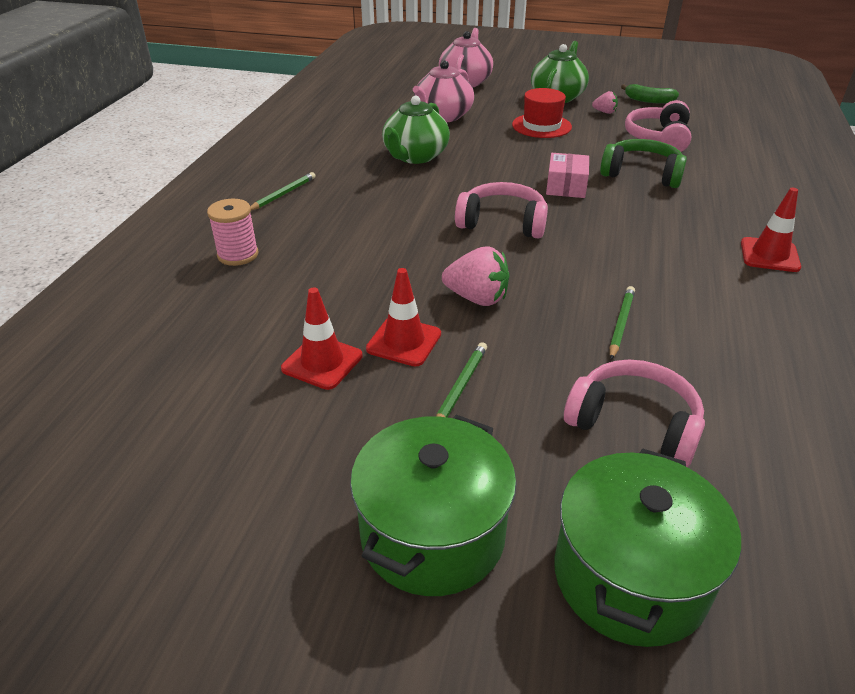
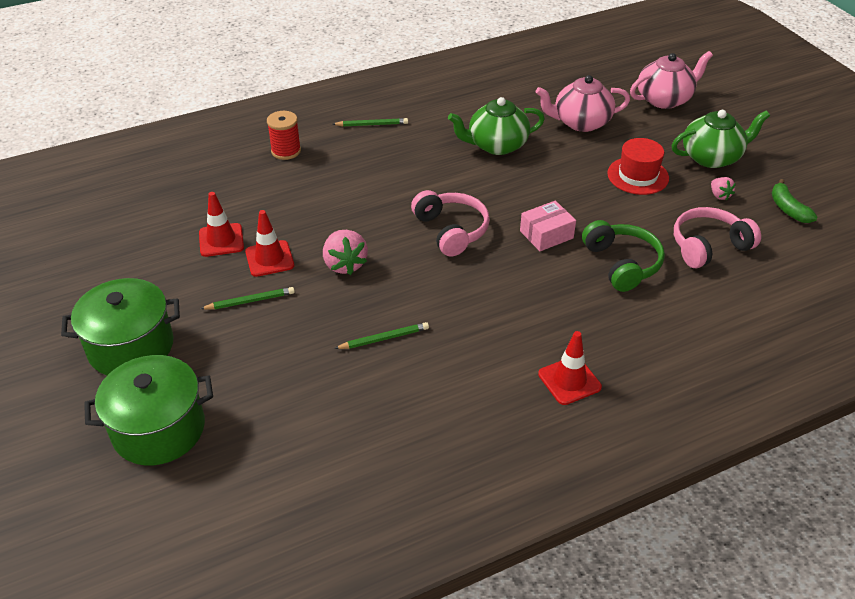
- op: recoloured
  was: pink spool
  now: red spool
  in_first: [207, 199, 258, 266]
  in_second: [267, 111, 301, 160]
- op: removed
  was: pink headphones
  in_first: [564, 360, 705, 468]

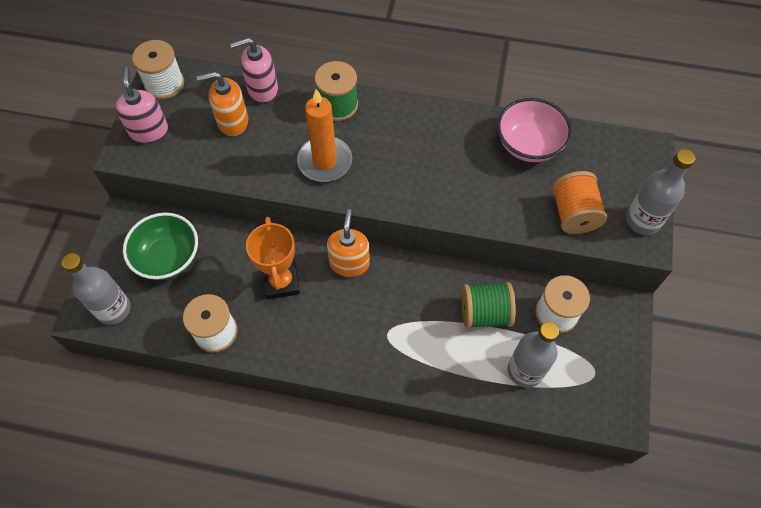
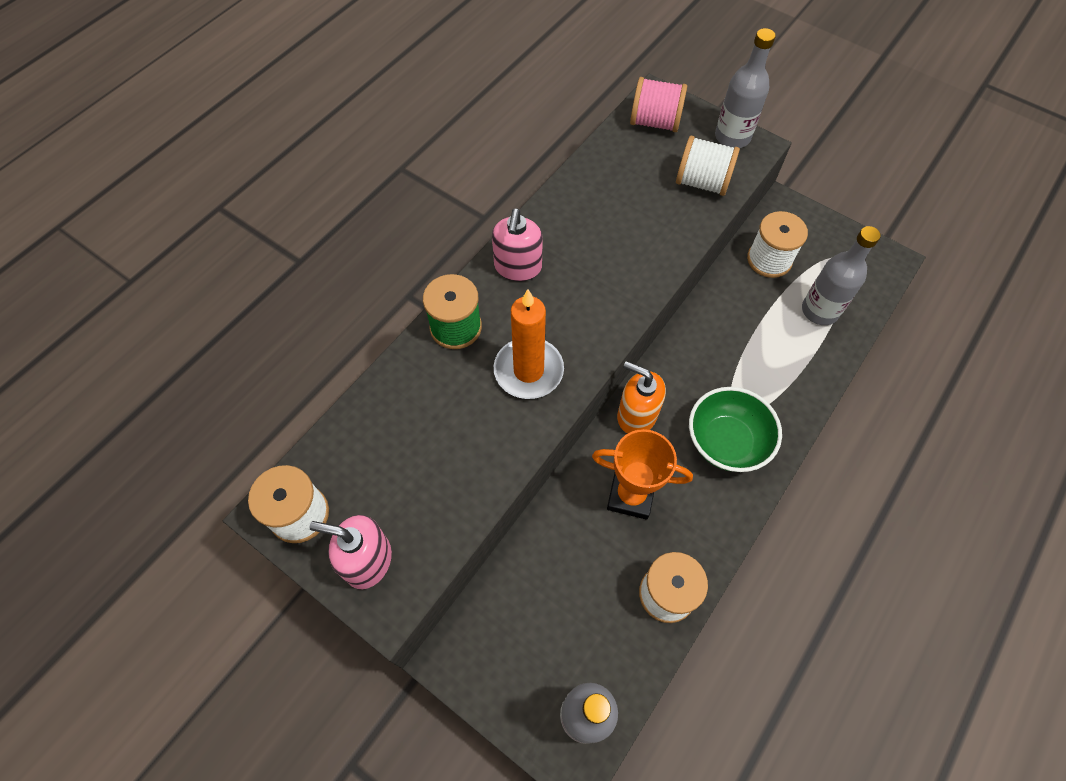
- op: moved
  was: leaf-green deep dish
  in_first: [123, 213, 198, 280]
  in_second: [689, 387, 782, 472]
- op: removed
  was: orange-coloured pump bottle
  in_first: [196, 71, 248, 136]
- op: moved
  was: pink pump bottle
  in_first: [230, 38, 278, 103]
  in_second: [492, 208, 543, 281]
- op: removed
  was: leaf-green spool
  in_first: [461, 282, 516, 329]
- op: removed
  was: pink deep dish
  in_first: [497, 98, 572, 162]
- op: recoloured
  was: orange-coloured spool
  now: white spool
  in_first: [552, 171, 607, 234]
  in_second: [676, 135, 740, 196]
- op: added
  now: pink spool
  in_second: [630, 77, 687, 132]

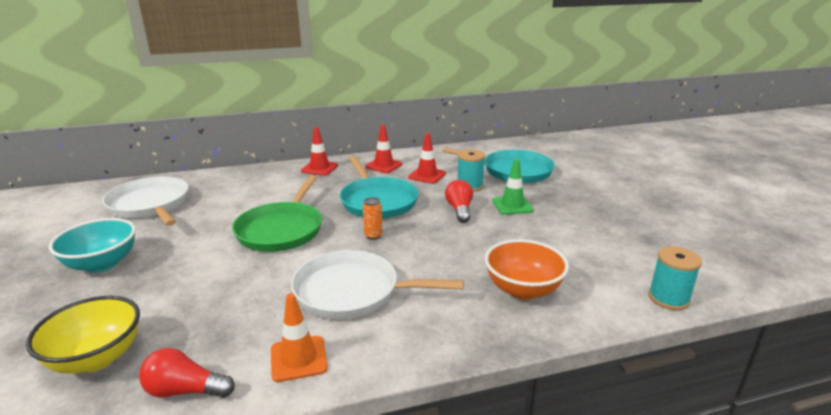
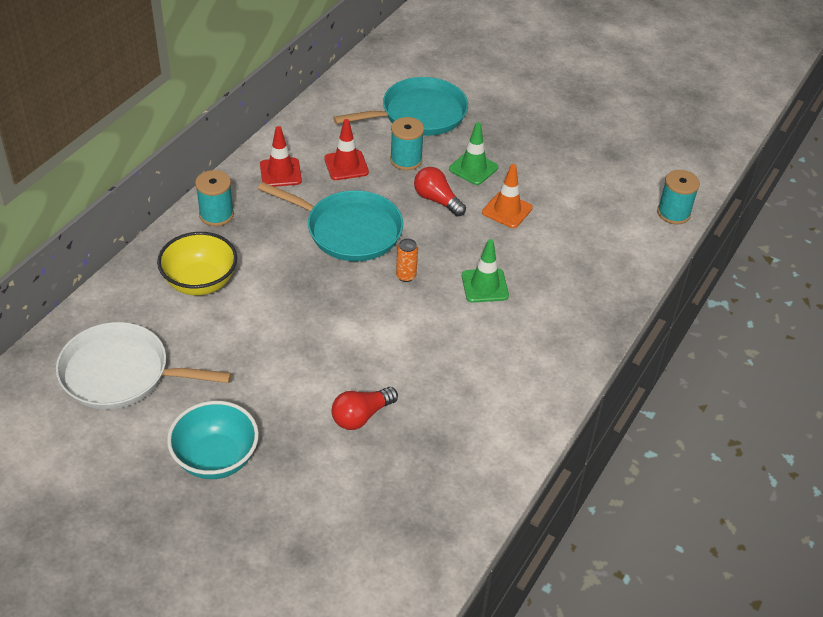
- op: moved
  was: bright yellow deep dish
  in_first: [26, 296, 140, 374]
  in_second: [157, 232, 237, 295]
- op: moved
  was: red lightbulb
  in_first: [139, 348, 235, 398]
  in_second: [332, 387, 398, 430]
- op: removed
  was: leaf-green skillet
  in_first: [232, 175, 322, 252]
- op: moved
  was: orange-coloured traffic cone
  in_first: [271, 293, 328, 382]
  in_second: [482, 164, 533, 228]
- op: removed
  was: white skillet
  in_first: [291, 250, 464, 319]
- op: replaced
  was: red traffic cone
  now: turquoise spool
  in_first: [301, 127, 338, 176]
  in_second: [195, 170, 234, 226]
- op: removed
  was: orange-coloured deep dish
  in_first: [485, 239, 569, 300]
- op: added
  now: leaf-green traffic cone
  in_second: [462, 239, 509, 303]

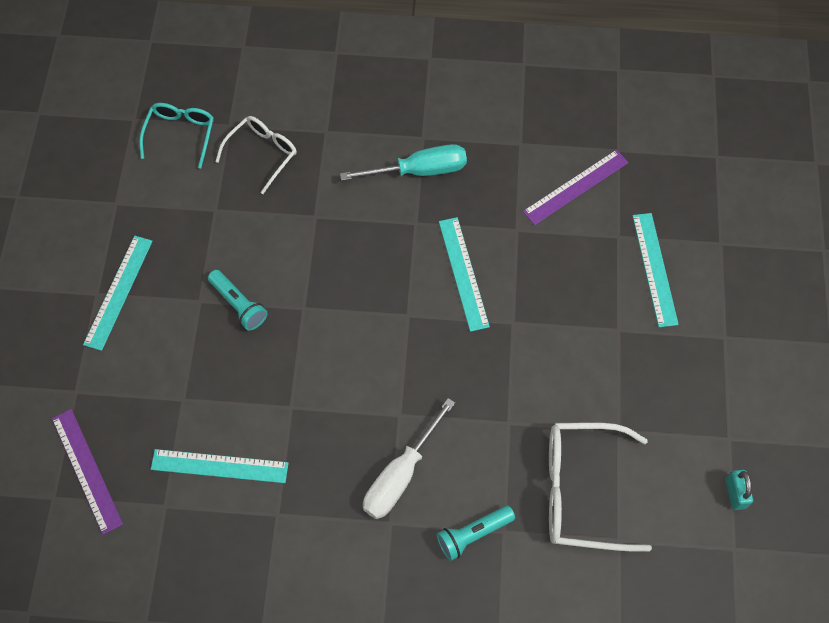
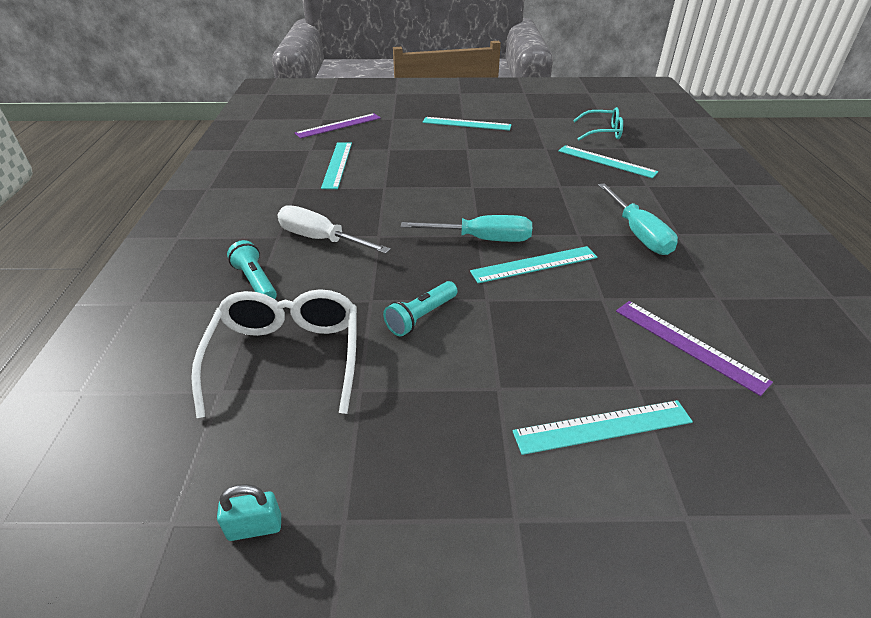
- op: moved
  was: turquoise flashlight
  in_first: [208, 270, 267, 331]
  in_second: [383, 281, 458, 336]
- op: replaced
  was: white eyeglasses
  now: turquoise measuring stick
  in_first: [215, 116, 297, 194]
  in_second: [558, 145, 658, 178]
- op: added
  now: turquoise screwdriver
  in_second: [401, 215, 532, 242]

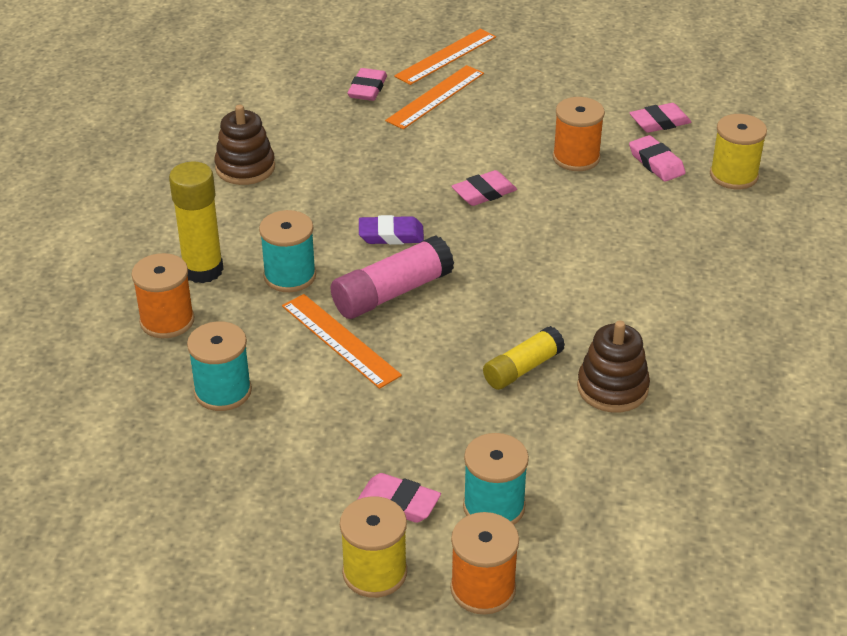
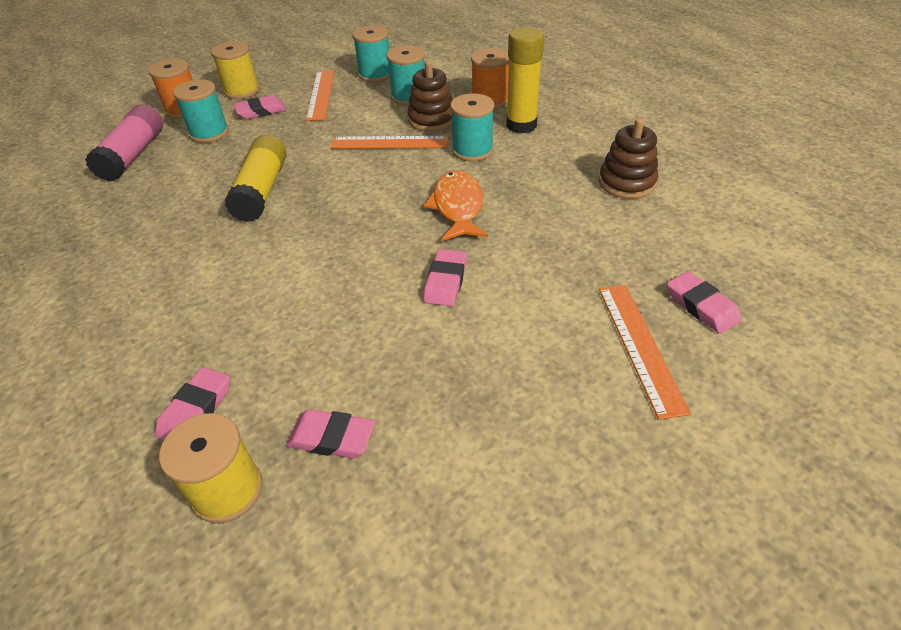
- op: moved
  was: pink glue
  in_first: [331, 235, 454, 319]
  in_second: [85, 104, 163, 181]
- op: replaced
  was: royal purple eraser
  now: orange-coloured fish
  in_first: [359, 215, 424, 245]
  in_second: [424, 170, 488, 241]
- op: moved
  was: orange-coloured measuring stick
  in_first: [394, 29, 496, 85]
  in_second: [306, 70, 334, 121]
- op: resized
  was: bright yellow glue
  in_first: [483, 326, 565, 390]
  in_second: [225, 135, 287, 222]
  ratio: 1.51
- op: removed
  was: orange-coloured spool
  in_first: [553, 97, 605, 171]
- op: moved
  was: russet ring stacker
  in_first: [577, 321, 650, 412]
  in_second: [407, 61, 453, 132]
- op: moved
  was: pink eraser
  in_first: [629, 103, 691, 133]
  in_second: [155, 367, 230, 440]
- op: added
  now: turquoise spool
  in_second: [352, 25, 390, 82]

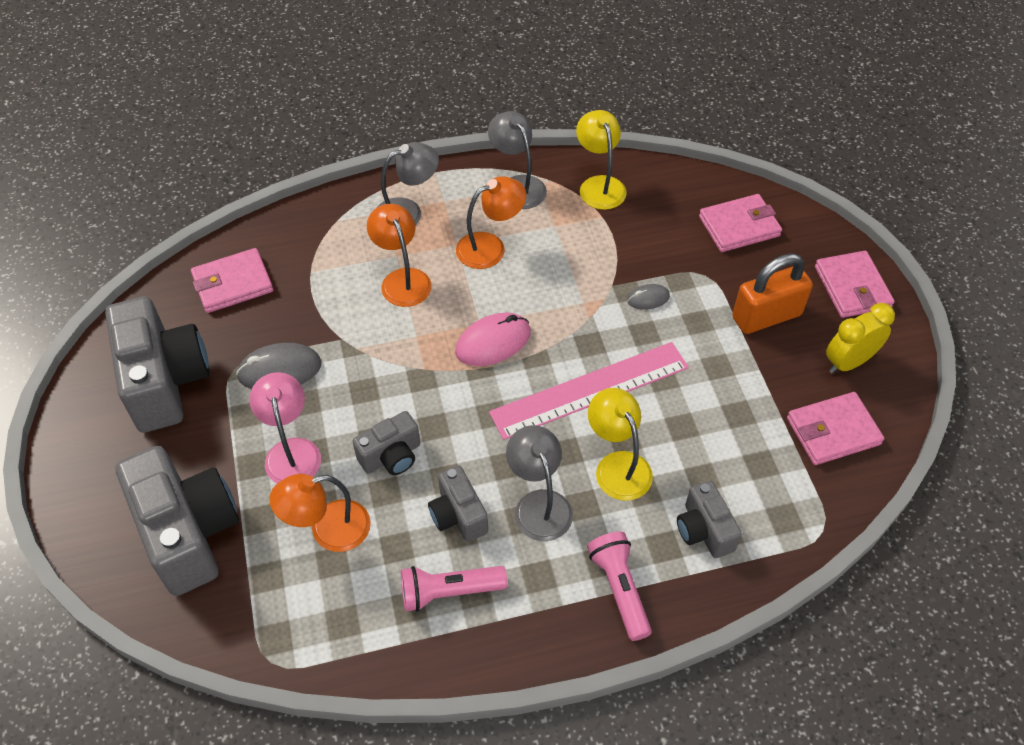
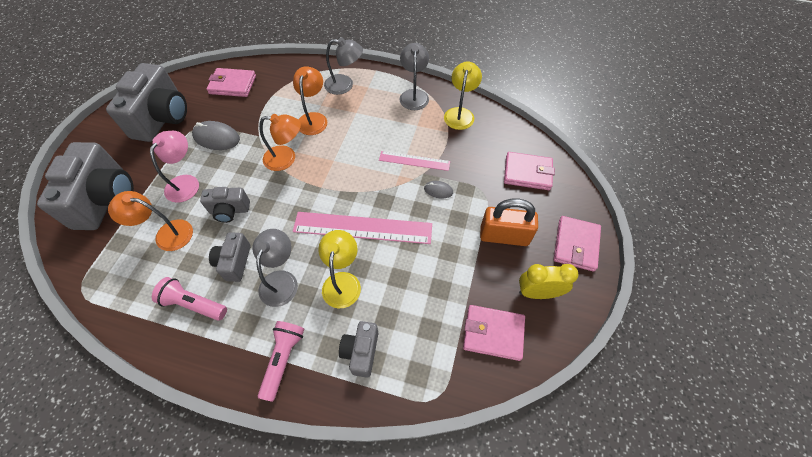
- op: removed
  was: pink computer mouse
  in_first: [455, 313, 531, 366]
- op: moved
  was: orange-coloured lamp
  in_first: [456, 176, 526, 269]
  in_second: [259, 114, 301, 171]
- op: added
  now: pink measuring stick
  in_second: [379, 151, 450, 171]

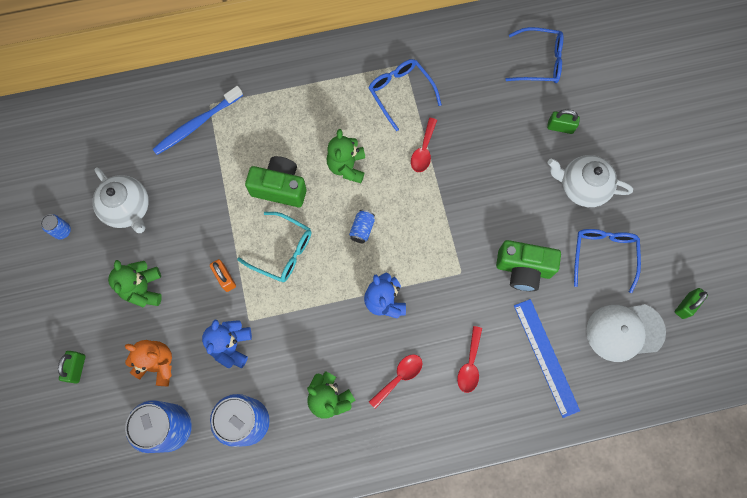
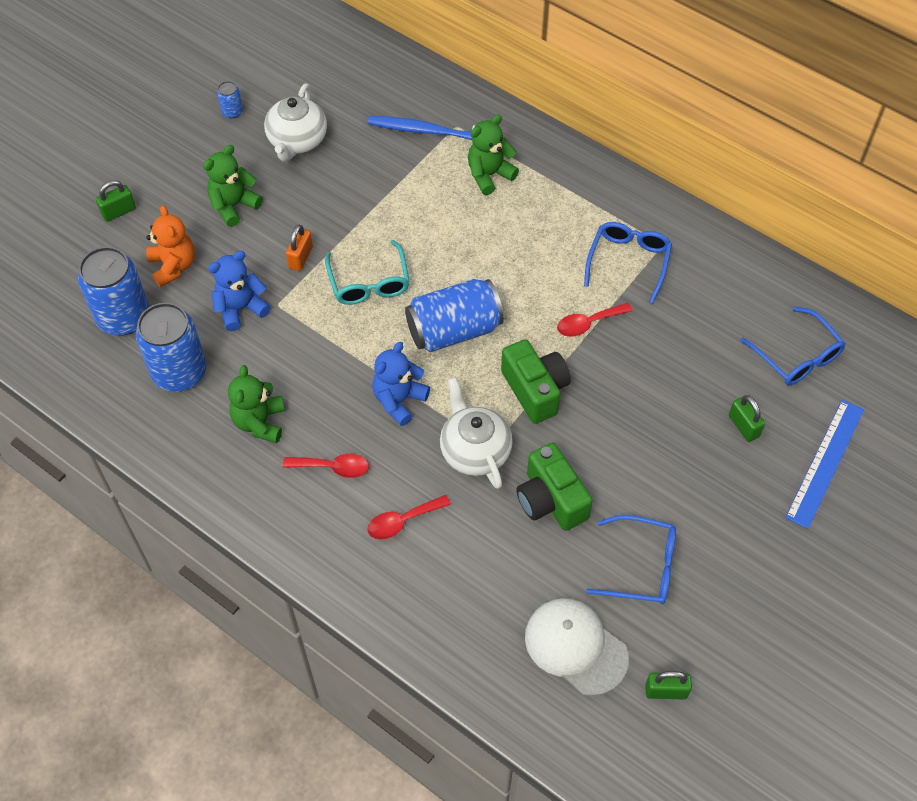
- op: moved
  was: leaf-green photo camera
  in_first: [245, 156, 307, 207]
  in_second: [501, 339, 571, 424]
- op: moved
  was: leaf-green teddy
  in_first: [327, 129, 365, 183]
  in_second: [468, 115, 519, 195]
- op: resized
  was: royal blue can
  in_first: [349, 210, 375, 244]
  in_second: [405, 279, 504, 352]
  ratio: 2.28
- op: moved
  was: royal blue measuring stick
  in_first: [514, 299, 580, 418]
  in_second: [785, 400, 864, 529]
- op: moved
  was: white tea pot
  in_first: [548, 155, 633, 207]
  in_second: [440, 377, 513, 489]
- op: turned
  was: royal blue eyeglasses
  in_first: [574, 229, 641, 293]
  in_second: [586, 515, 676, 604]
  clockwise: 45

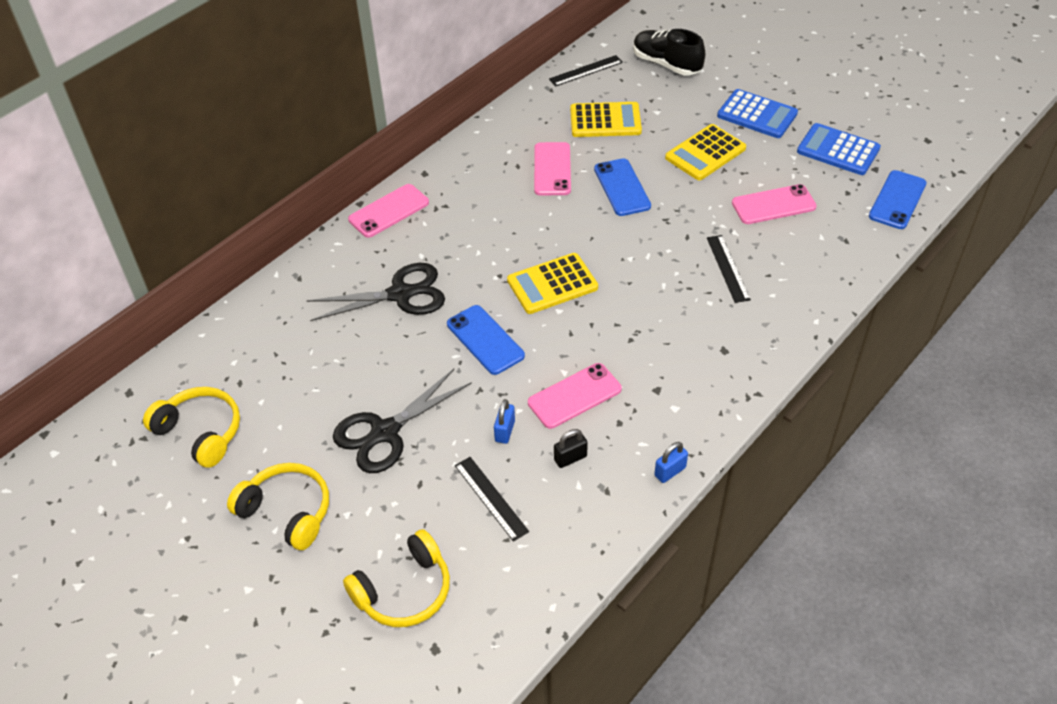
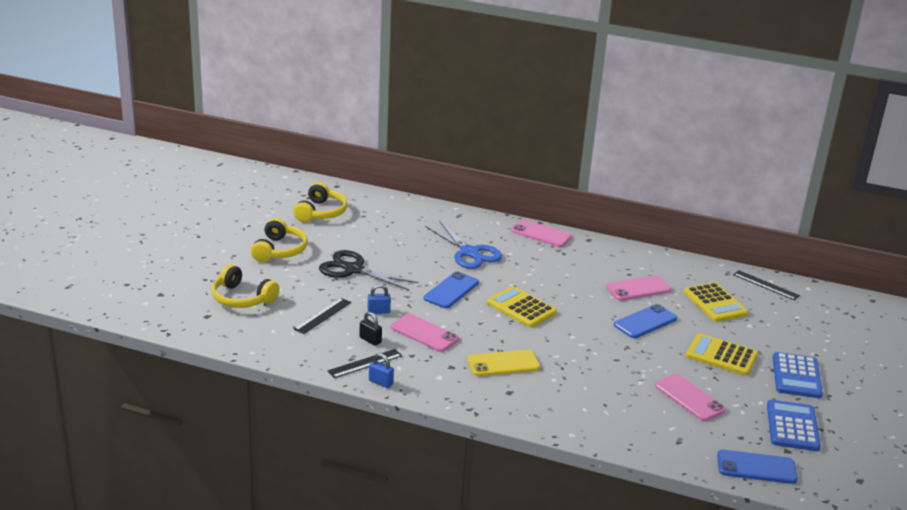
- op: recoloured
  was: black pair of scissors
  now: royal blue pair of scissors
  in_first: [306, 263, 445, 321]
  in_second: [425, 220, 502, 269]
- op: removed
  was: black lace-up shoe
  in_first: [634, 29, 705, 76]
- op: moved
  was: black measuring stick
  in_first: [707, 235, 751, 303]
  in_second: [328, 349, 402, 378]
- op: added
  now: bright yellow mobile phone
  in_second: [468, 350, 540, 376]

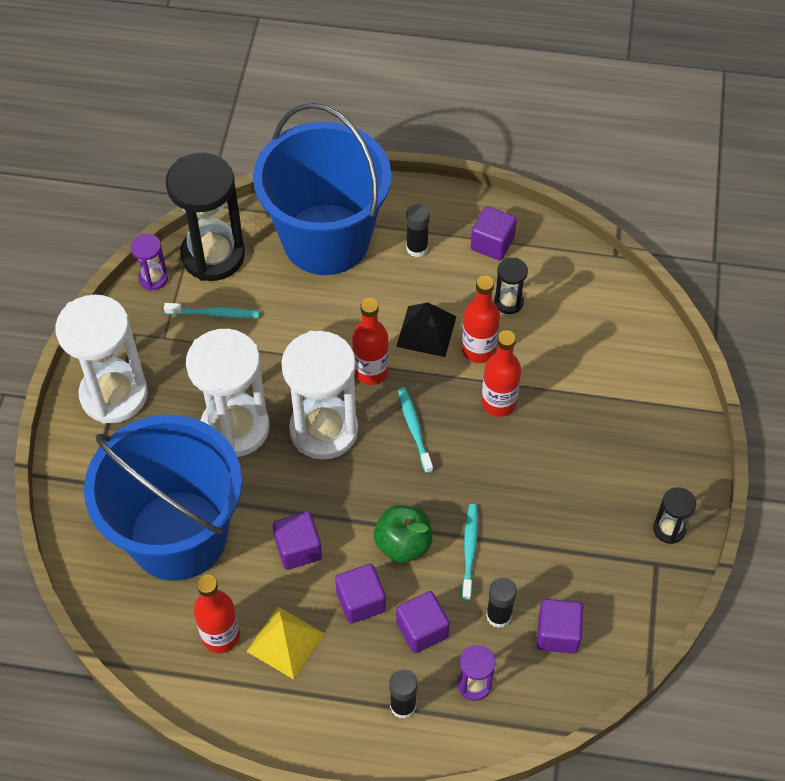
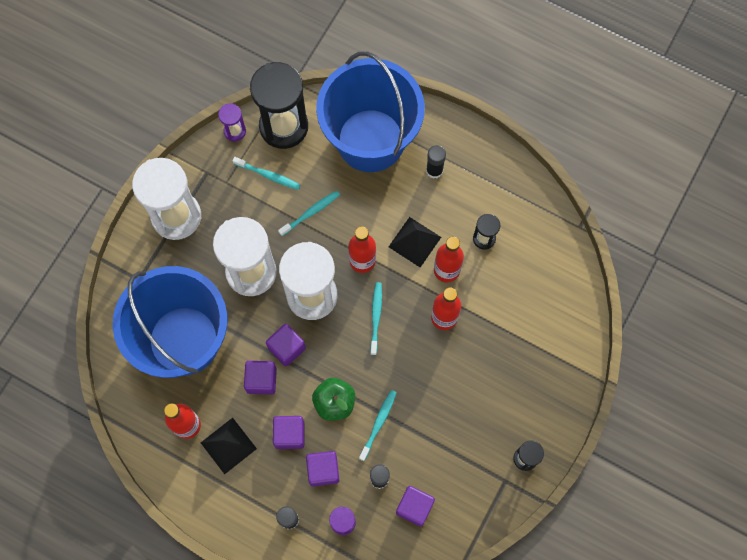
- op: recoloured
  was: bright yellow solid pyramid
  now: black solid pyramid
  in_first: [246, 606, 325, 679]
  in_second: [201, 418, 257, 474]
- op: moved
  was: royal purple block
  in_first: [471, 206, 517, 261]
  in_second: [266, 324, 306, 366]
- op: added
  now: turquoise tooth brush
  in_second: [278, 191, 340, 236]

